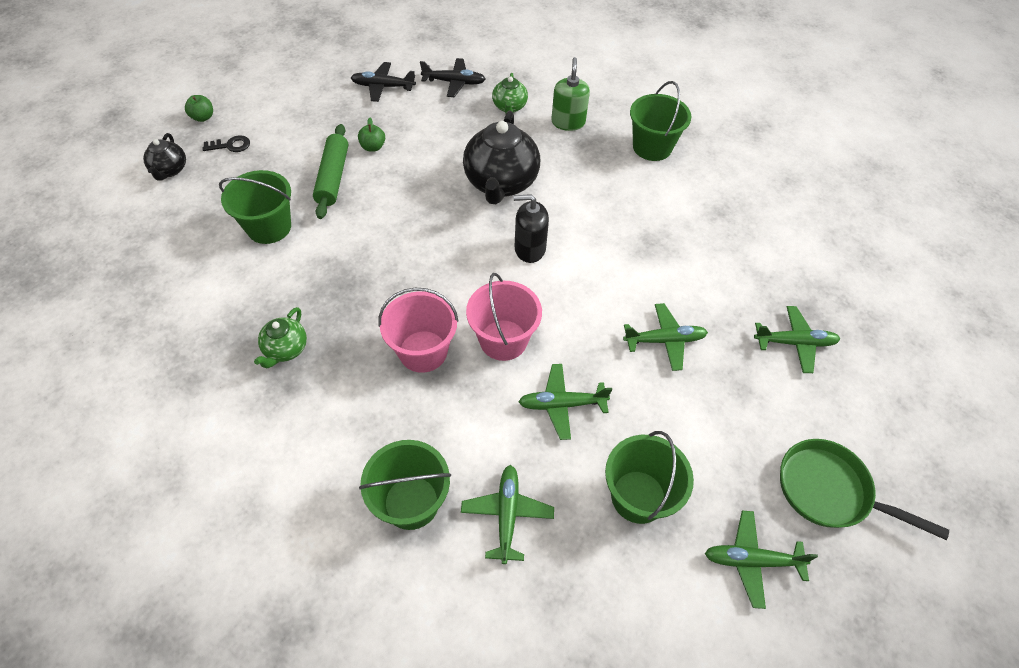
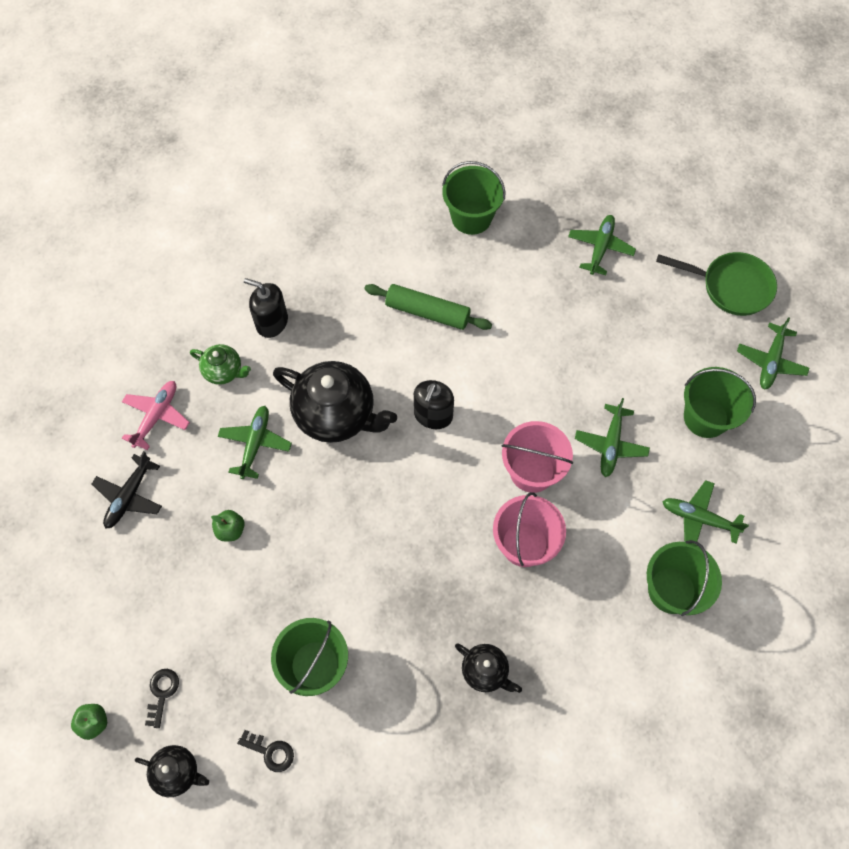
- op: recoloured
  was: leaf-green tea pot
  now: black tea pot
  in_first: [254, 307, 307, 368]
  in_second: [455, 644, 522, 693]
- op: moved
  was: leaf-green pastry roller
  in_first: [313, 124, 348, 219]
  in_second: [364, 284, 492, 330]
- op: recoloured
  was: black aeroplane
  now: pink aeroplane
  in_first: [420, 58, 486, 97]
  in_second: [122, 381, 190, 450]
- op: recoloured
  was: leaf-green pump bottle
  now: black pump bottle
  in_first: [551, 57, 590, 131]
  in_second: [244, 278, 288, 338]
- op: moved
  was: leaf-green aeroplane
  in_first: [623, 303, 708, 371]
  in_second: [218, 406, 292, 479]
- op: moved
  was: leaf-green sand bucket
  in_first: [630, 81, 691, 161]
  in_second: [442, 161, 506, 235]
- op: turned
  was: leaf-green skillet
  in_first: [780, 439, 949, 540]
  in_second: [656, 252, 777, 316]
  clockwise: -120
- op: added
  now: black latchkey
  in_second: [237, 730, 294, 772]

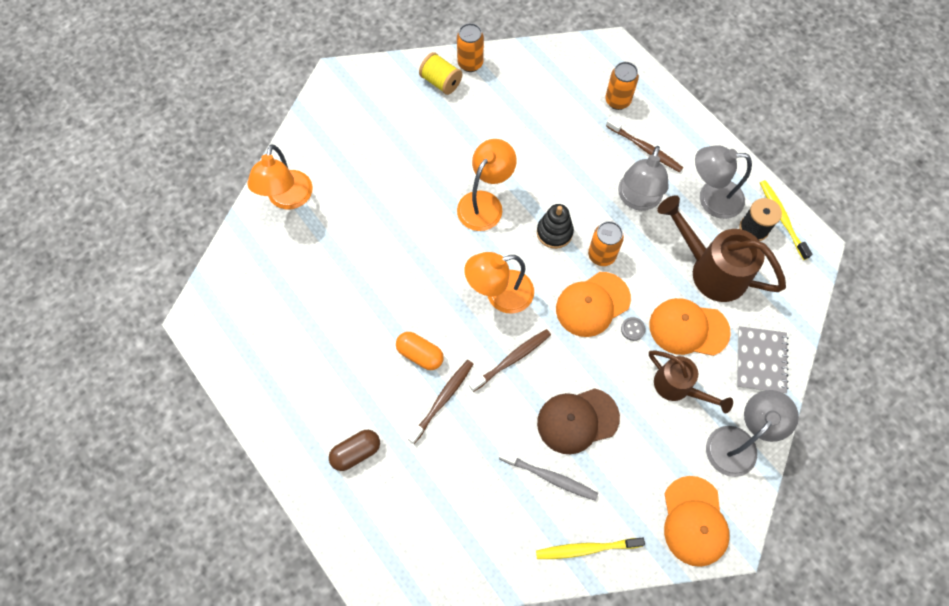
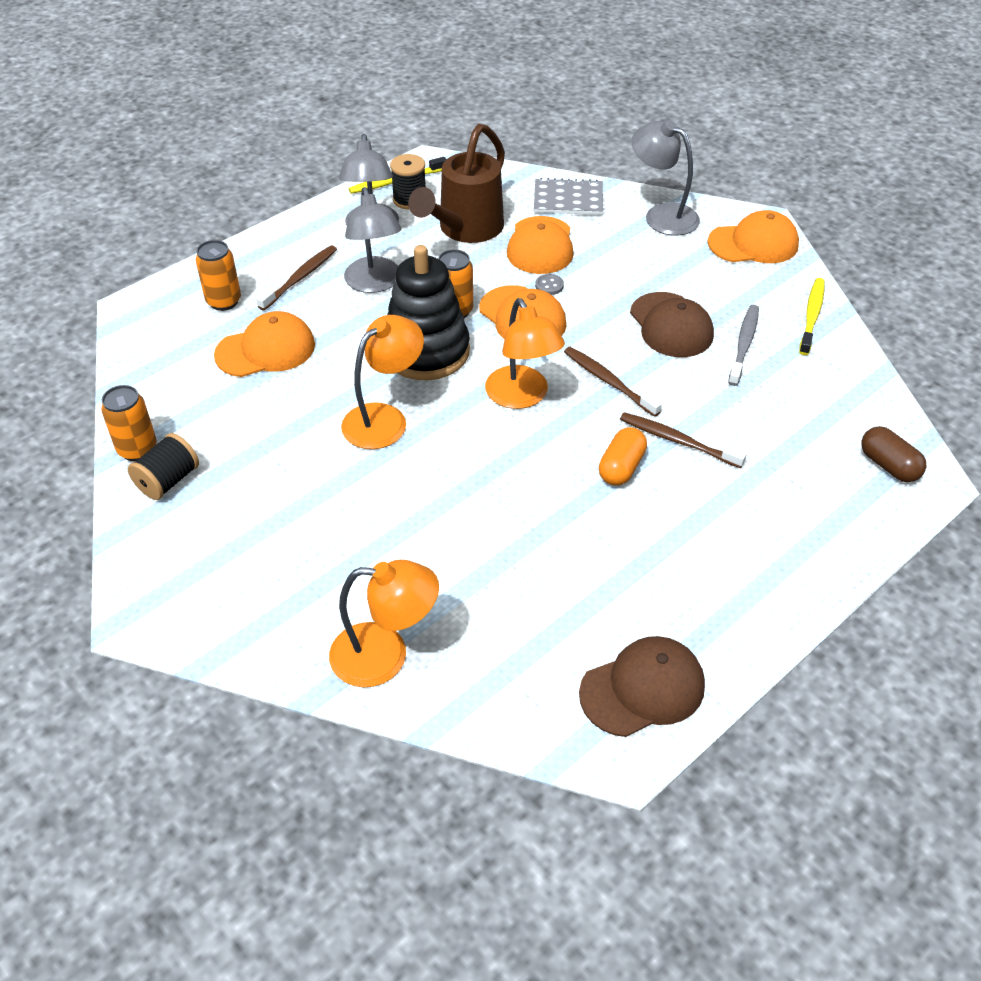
- op: moved
  was: russet pill
  in_first: [329, 430, 380, 471]
  in_second: [861, 426, 926, 482]
- op: recoloured
  was: bright yellow spool
  now: black spool
  in_first: [419, 52, 462, 95]
  in_second: [128, 433, 199, 500]
- op: turned
  was: orange-coloured lamp
  in_first: [457, 139, 517, 231]
  in_second: [341, 315, 424, 449]
  clockwise: 105
- op: turned
  was: bright yellow tooth brush
  in_first: [536, 537, 645, 559]
  in_second: [799, 278, 825, 355]
  clockwise: -150
- op: resized
  was: black ring stacker
  in_first: [537, 204, 574, 249]
  in_second: [387, 245, 470, 380]
  ratio: 1.82
- op: turned
  was: gray lamp
  in_first: [618, 146, 669, 211]
  in_second: [344, 187, 402, 293]
  clockwise: 60
- op: removed
  was: russet watering can
  in_first: [649, 351, 733, 413]
- op: added
  now: orange-coloured cap
  in_second: [214, 311, 315, 377]
- op: added
  now: russet cap
  in_second: [579, 636, 705, 737]

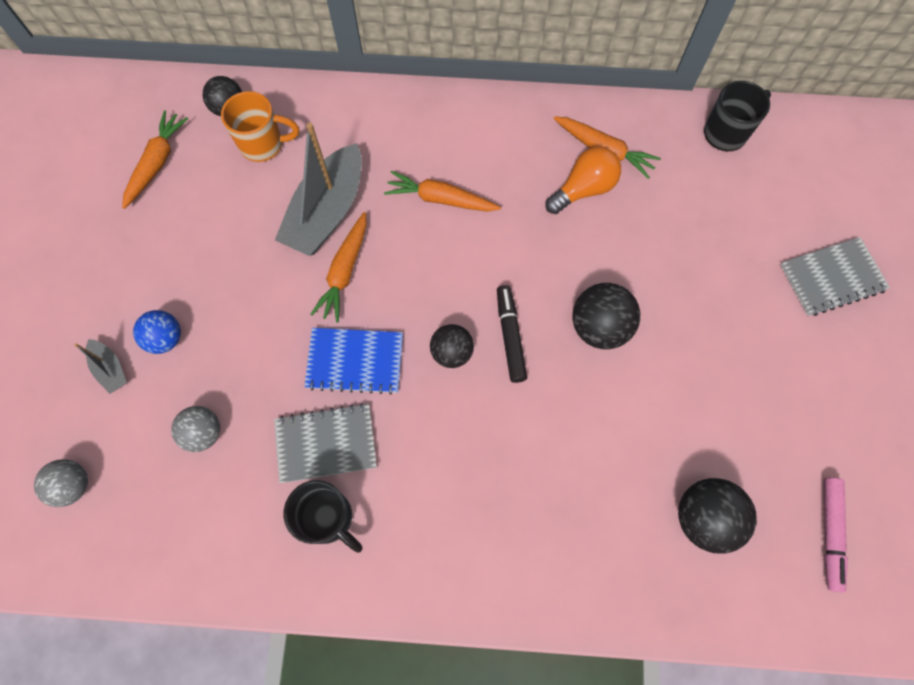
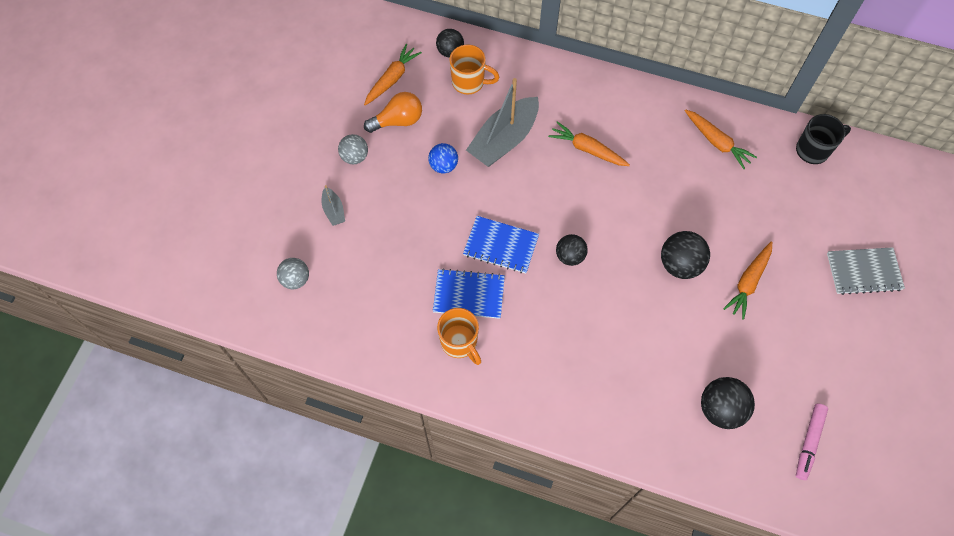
- op: moved
  was: royal blue play ball
  in_first: [133, 310, 181, 354]
  in_second: [428, 143, 458, 173]
- op: moved
  was: gray play ball
  in_first: [171, 406, 220, 452]
  in_second: [338, 134, 368, 164]
- op: recoloured
  was: gray notebook
  now: royal blue notebook
  in_first: [274, 403, 377, 483]
  in_second: [433, 268, 505, 319]
- op: recoloured
  was: black coffee mug
  now: orange-coloured coffee mug
  in_first: [284, 480, 362, 553]
  in_second: [437, 308, 481, 365]
- op: moved
  was: orange-coloured toy carrot
  in_first: [310, 212, 367, 322]
  in_second: [723, 242, 772, 320]
- op: removed
  was: black felt pen
  in_first: [497, 285, 527, 383]
- op: moved
  was: orange-coloured lightbulb
  in_first: [545, 147, 621, 214]
  in_second: [364, 92, 422, 133]

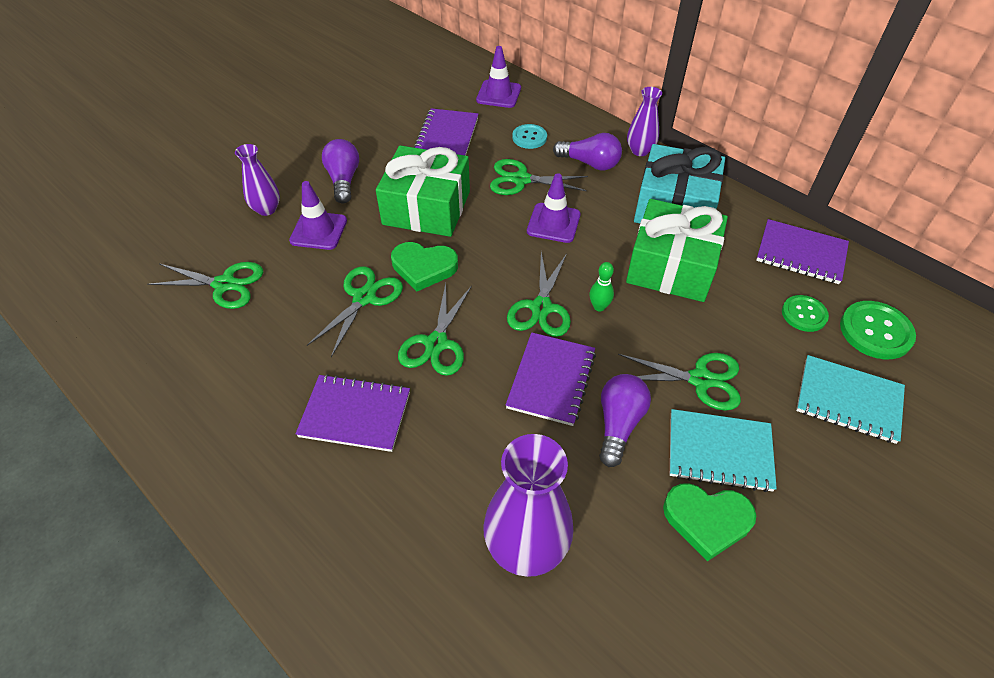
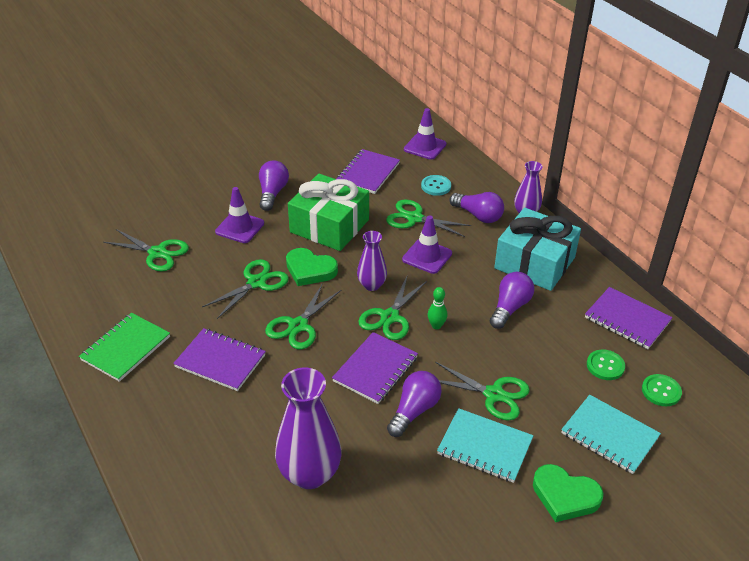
- op: moved
  was: royal purple tall vase
  in_first: [235, 144, 280, 216]
  in_second: [357, 231, 387, 291]
- op: replaced
  was: leaf-green present
  now: royal purple lightbulb
  in_first: [626, 199, 728, 302]
  in_second: [490, 272, 534, 329]
- op: moved
  was: leaf-green love heart
  in_first: [663, 483, 756, 561]
  in_second: [533, 464, 603, 522]
- op: resized
  was: leaf-green sewing button
  in_first: [840, 301, 916, 359]
  in_second: [642, 374, 682, 406]
  ratio: 0.65
- op: added
  now: leaf-green notebook
  in_second: [79, 313, 170, 382]

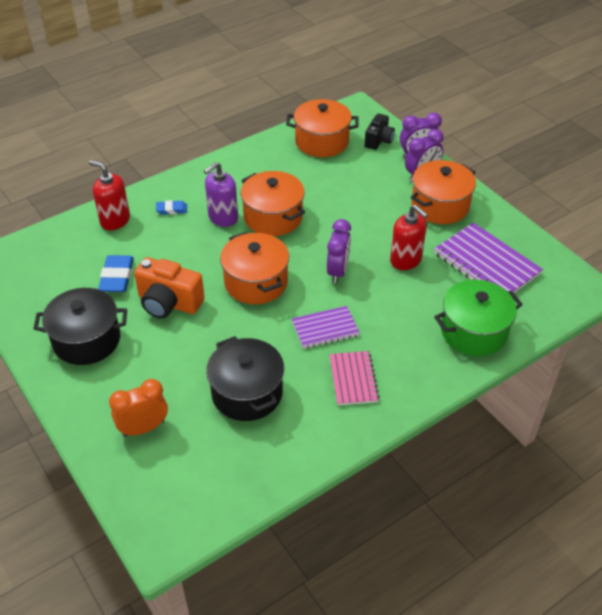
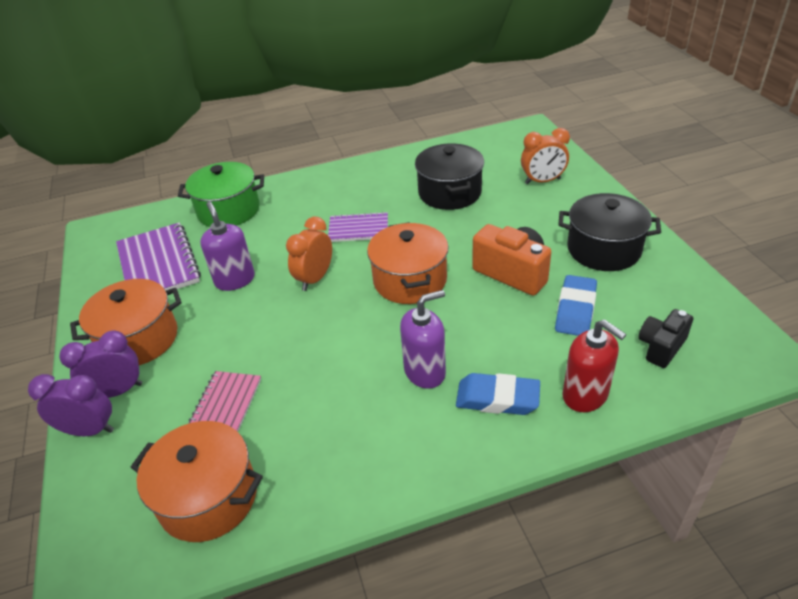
- op: resized
  was: royal blue eraser
  in_first: [156, 200, 187, 215]
  in_second: [456, 373, 540, 415]
  ratio: 1.72
- op: removed
  was: orange-coloured pot
  in_first: [240, 171, 305, 236]
- op: recoloured
  was: royal purple clock
  now: orange-coloured clock
  in_first: [327, 219, 351, 283]
  in_second: [286, 217, 332, 291]
- op: moved
  was: pink notebook
  in_first: [329, 351, 380, 405]
  in_second: [188, 371, 261, 432]
- op: moved
  was: black photo camera
  in_first: [365, 113, 395, 150]
  in_second: [638, 309, 693, 368]
- op: recoloured
  was: red pump bottle
  now: royal purple pump bottle
  in_first: [390, 205, 428, 270]
  in_second: [200, 201, 255, 291]

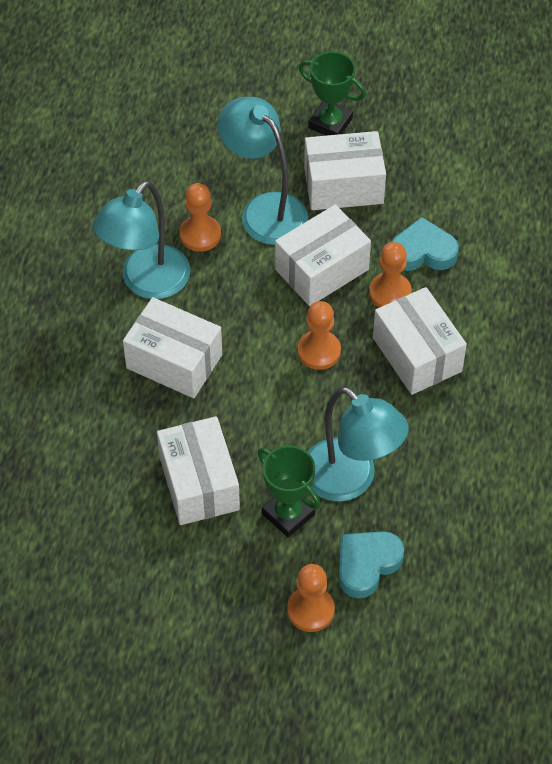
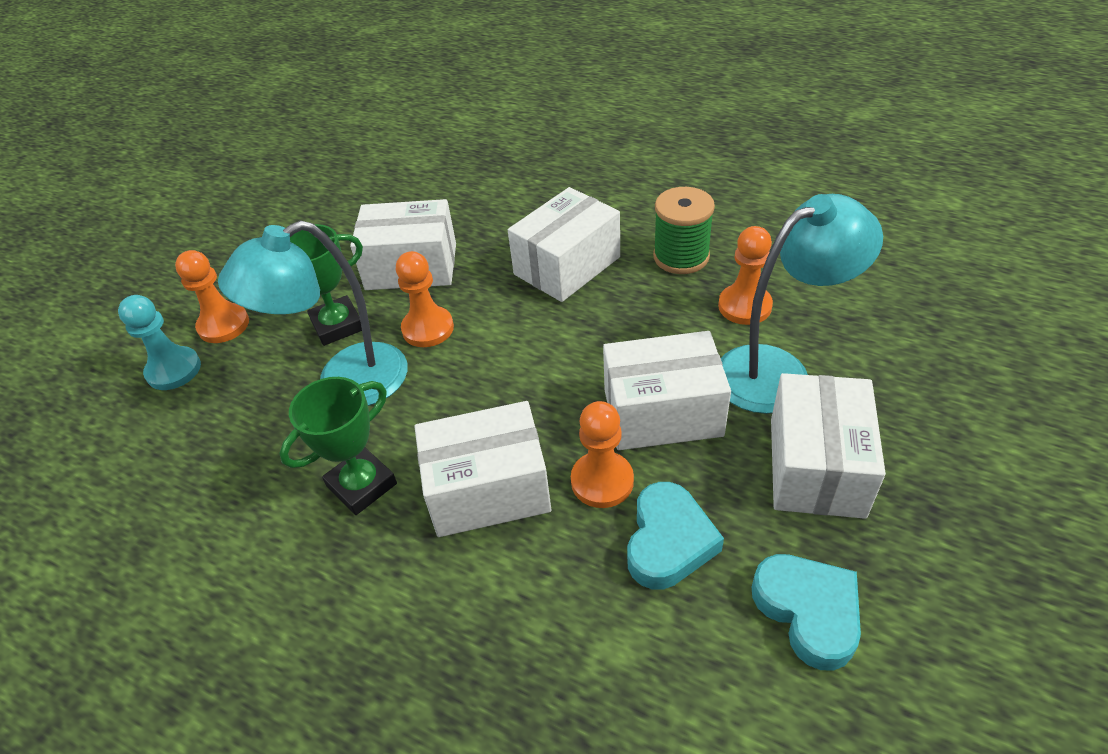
- op: replaced
  was: turquoise lamp
  now: leaf-green spool
  in_first: [92, 180, 190, 299]
  in_second: [653, 187, 715, 274]
- op: turned
  was: white parcel
  in_first: [275, 205, 371, 306]
  in_second: [603, 331, 731, 450]
  clockwise: -75
- op: moved
  was: orange-coloured chess pawn
  in_first: [298, 301, 341, 370]
  in_second: [396, 251, 454, 347]
- op: moved
  was: leaf-green trophy
  in_first: [299, 51, 366, 136]
  in_second: [279, 377, 397, 515]
- op: moved
  was: turquoise love heart
  in_first: [339, 531, 404, 599]
  in_second: [752, 554, 861, 671]
- op: added
  now: turquoise chess pawn
  in_second: [118, 295, 201, 390]

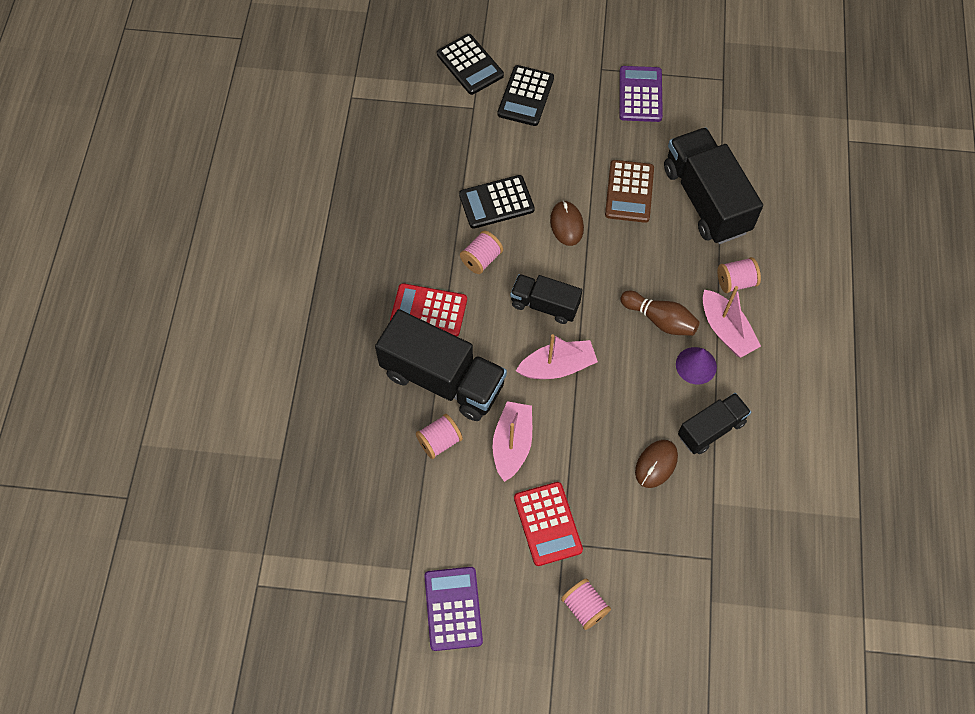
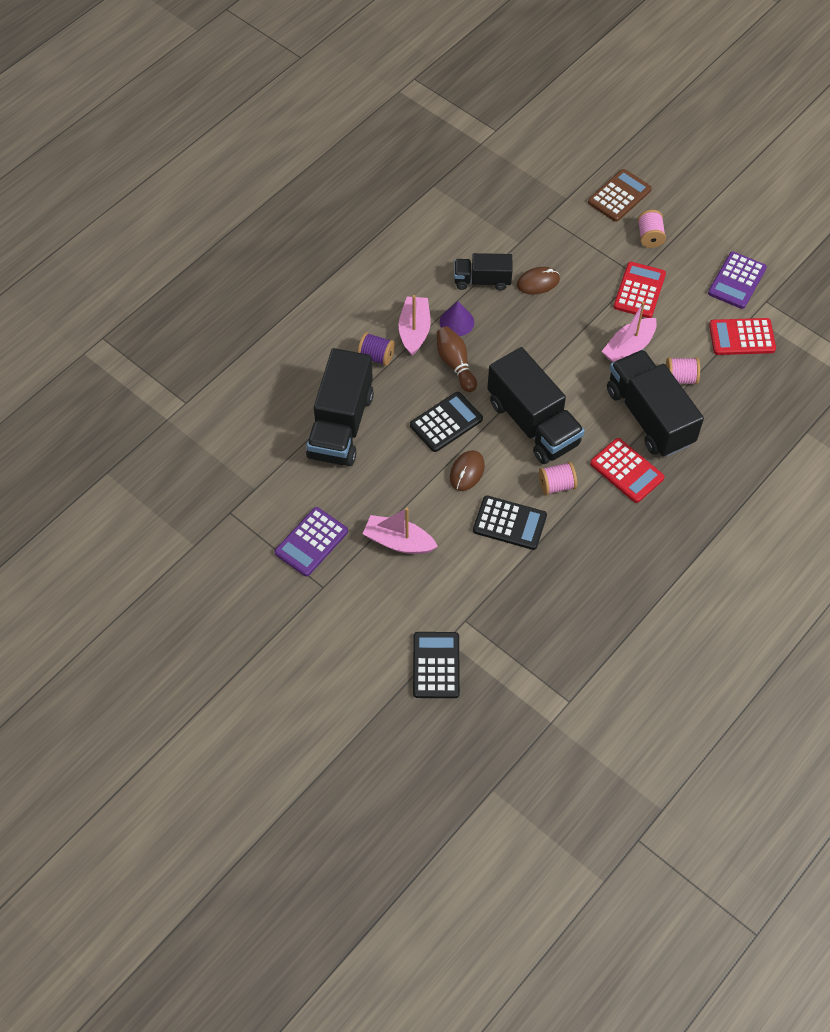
- op: moved
  was: black calculator
  in_first: [498, 65, 554, 126]
  in_second: [410, 392, 483, 452]
- op: resized
  was: black toy truck
  in_first: [510, 274, 582, 324]
  in_second: [487, 347, 585, 464]
  ratio: 1.76
- op: moved
  was: pink boat
  in_first: [516, 334, 598, 379]
  in_second: [363, 508, 438, 554]
- op: moved
  was: russet calculator
  in_first: [605, 160, 654, 223]
  in_second: [588, 169, 652, 222]
- op: recoloured
  was: pink spool
  now: royal purple spool
  in_first: [718, 257, 761, 293]
  in_second: [358, 332, 395, 366]
- op: added
  now: red calculator
  in_second: [709, 318, 776, 355]

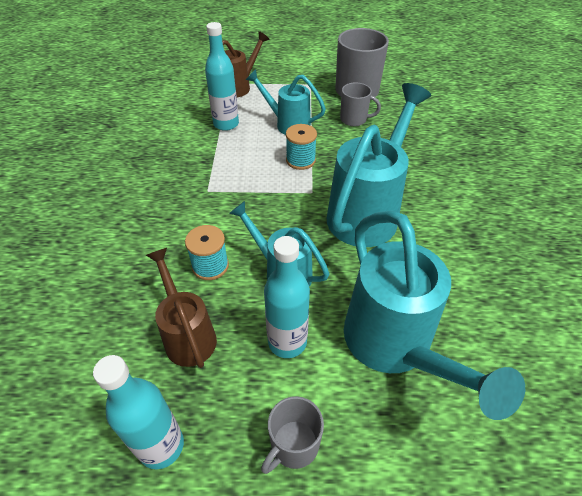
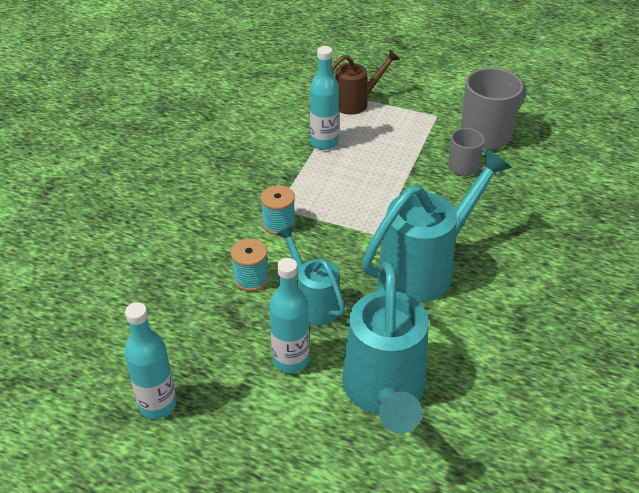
- op: removed
  was: russet watering can
  in_first: [146, 248, 217, 368]
- op: removed
  was: turquoise watering can
  in_first: [246, 69, 326, 135]
- op: removed
  was: gray coffee mug
  in_first: [261, 396, 324, 474]
- op: moved
  was: turquoise spool
  in_first: [286, 124, 317, 170]
  in_second: [261, 185, 296, 235]

